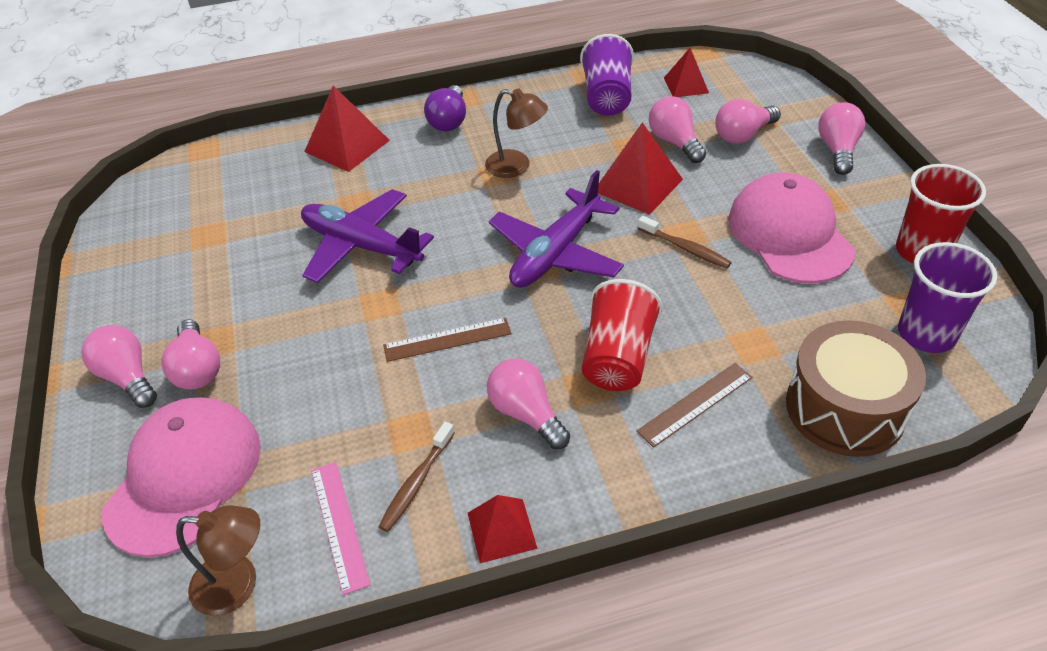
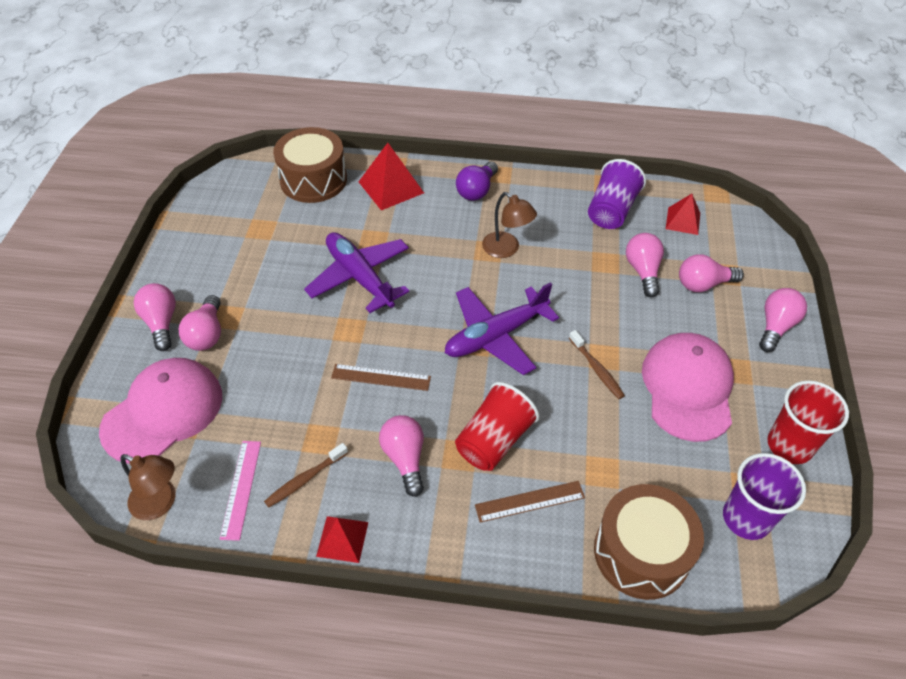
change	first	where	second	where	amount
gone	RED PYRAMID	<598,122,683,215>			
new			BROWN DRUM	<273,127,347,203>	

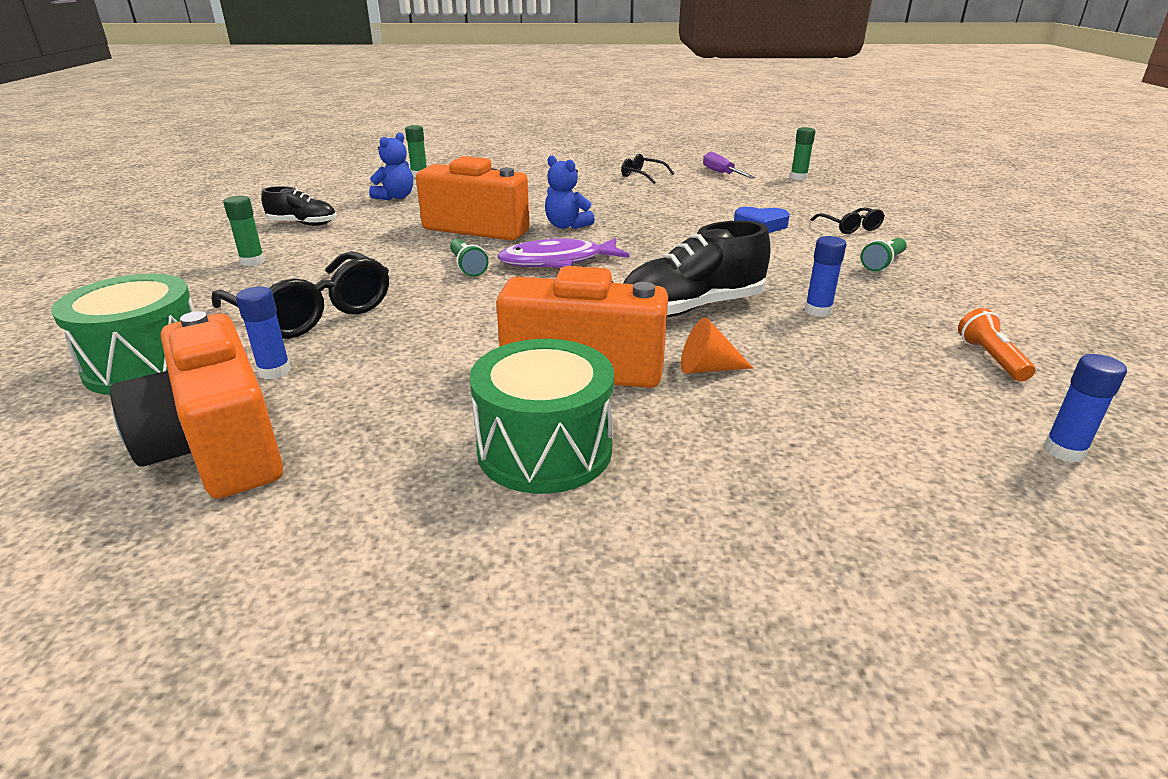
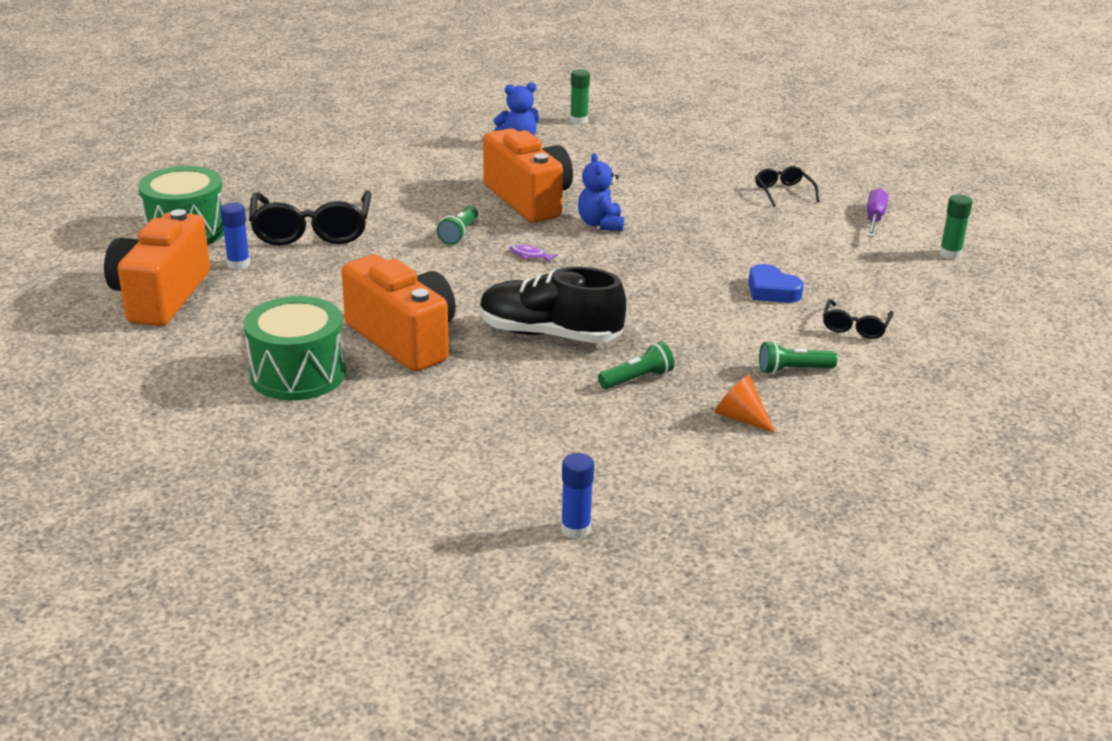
change	first	where	second	where	amount
gone	GREEN GLUE STICK	<223,196,265,266>			
gone	BLACK SHOE	<261,186,336,226>			
scaled	PURPLE FISH	<497,238,630,268>		<509,244,558,263>	x0.40
shifted	ORANGE CONE	<681,318,753,374>		<715,375,775,433>	
swapped	BLUE GLUE STICK	<805,236,846,317>	GREEN FLASHLIGHT	<598,342,674,389>	
gone	ORANGE FLASHLIGHT	<958,308,1035,381>			

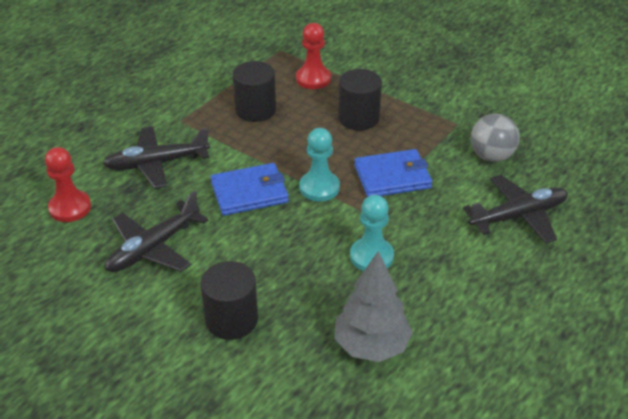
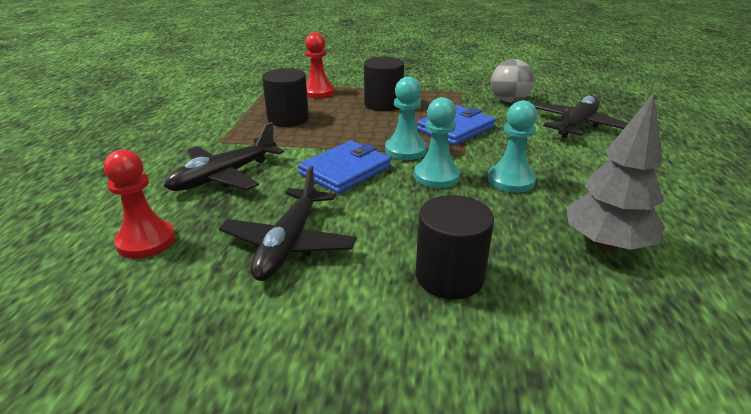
change	first	where	second	where	amount
new			TURQUOISE PAWN	<414,97,460,188>	

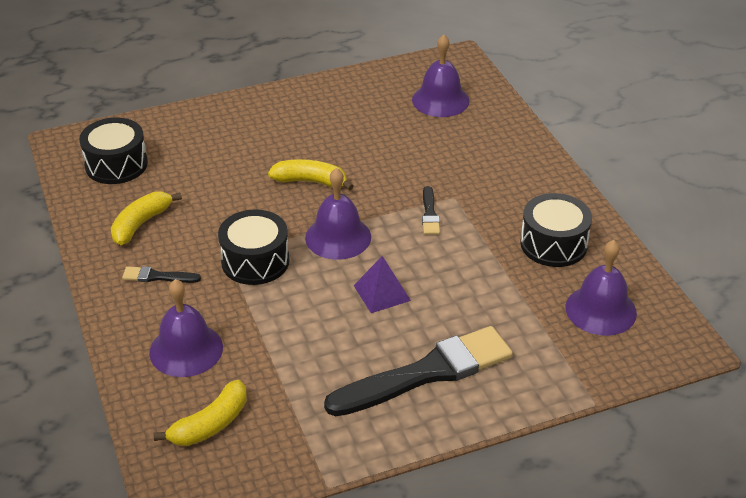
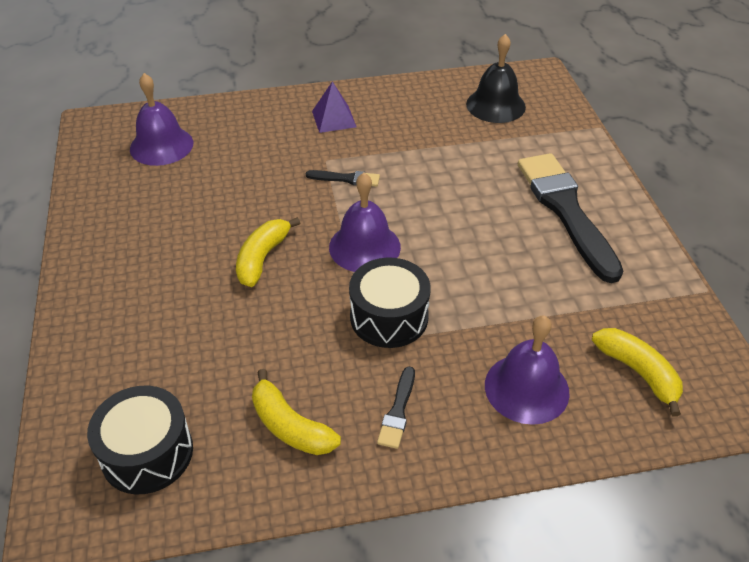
change	first	where	second	where	amount
shifted	PURPLE PYRAMID	<353,256,411,313>		<312,81,356,133>	
gone	BLACK DRUM	<520,193,592,267>			
repainted	PURPLE BELL	<565,240,637,336>	BLACK BELL	<466,34,526,123>	

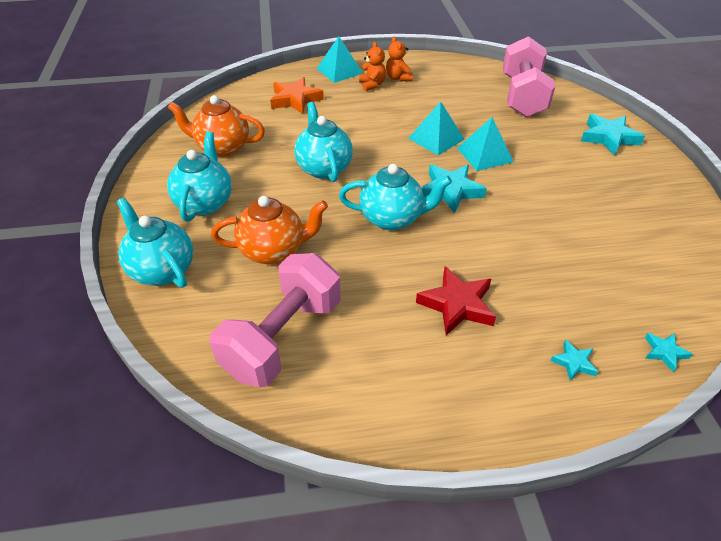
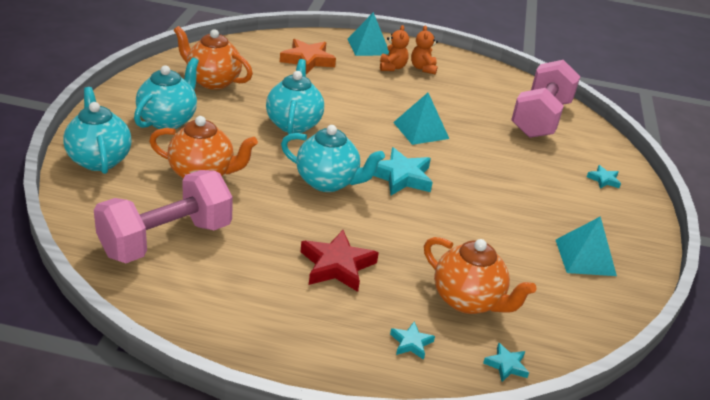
change	first	where	second	where	amount
shifted	TURQUOISE PYRAMID	<457,117,514,171>		<556,216,617,276>	
scaled	TURQUOISE STAR	<581,114,645,156>		<587,165,621,189>	x0.52
new			ORANGE TEAPOT	<424,237,537,314>	

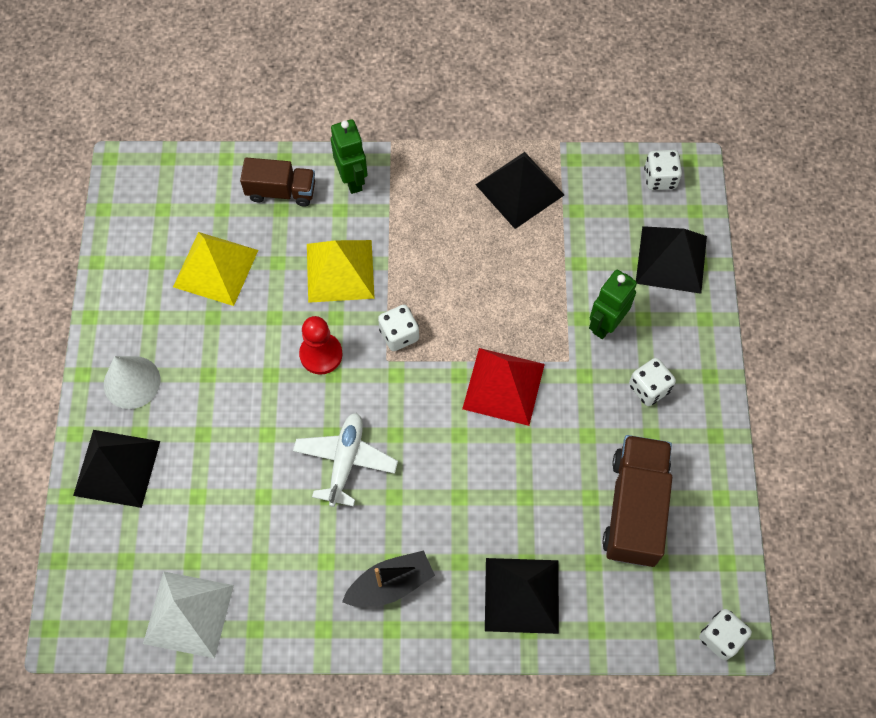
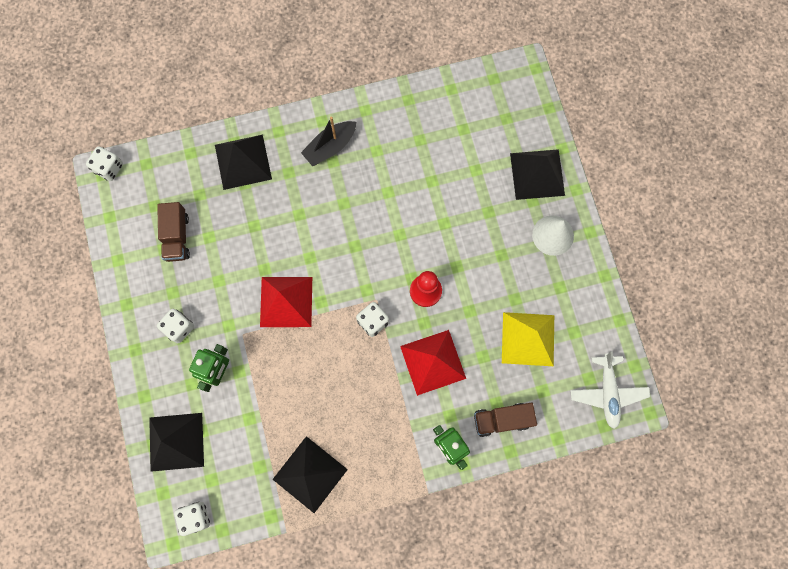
change	first	where	second	where	amount
gone	WHITE PYRAMID	<143,572,234,658>			
shifted	WHITE PLANE	<293,413,398,507>		<570,351,650,429>	
repainted	YELLOW PYRAMID	<307,240,375,303>	RED PYRAMID	<400,330,466,396>	
scaled	BROWN TRUCK	<602,435,672,567>		<157,202,190,262>	x0.64

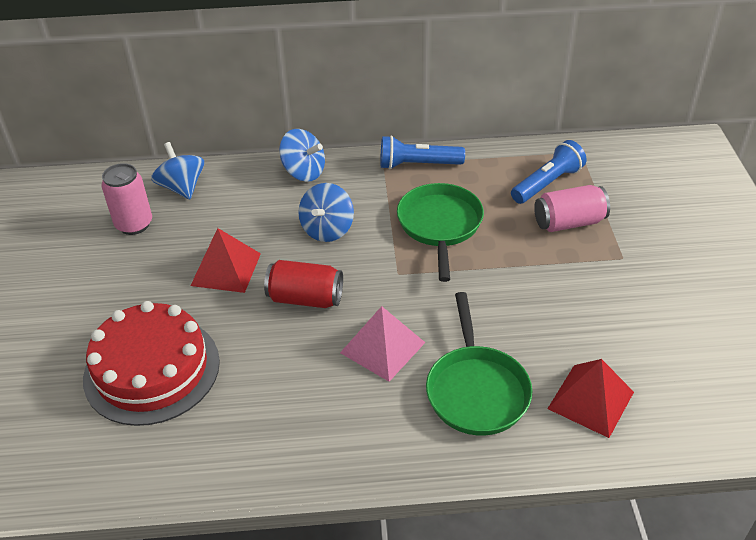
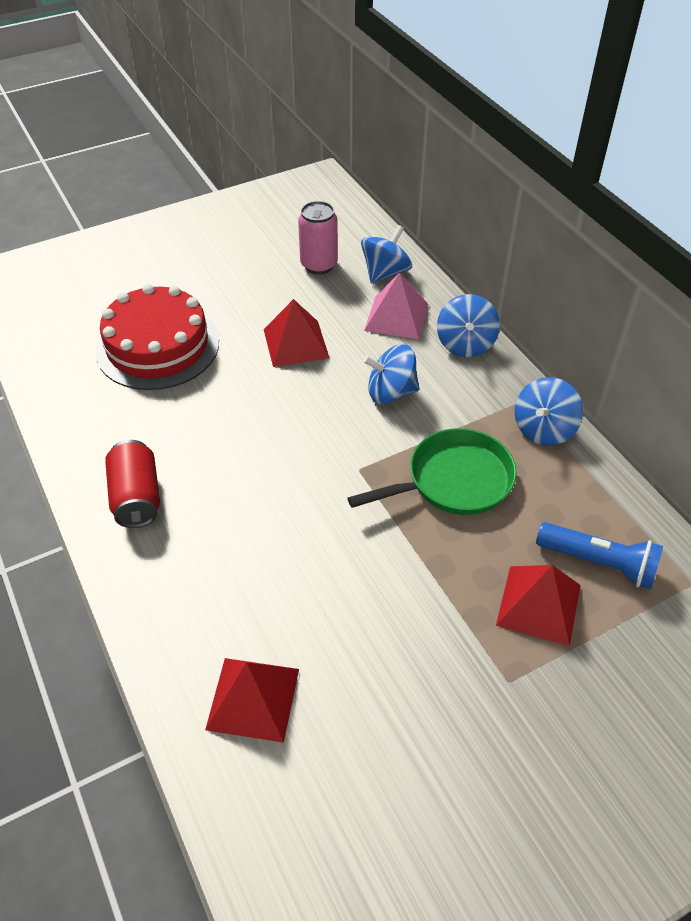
change	first	where	second	where	amount
shifted	RED CAN	<264,260,343,308>		<105,440,160,528>	
shifted	PINK PYRAMID	<340,306,425,382>		<364,273,428,340>	
swapped	BLUE FLASHLIGHT	<380,135,465,169>	BLUE SPINNING TOP	<515,377,583,446>	
gone	GREEN PAN	<426,292,533,435>			
swapped	PINK CAN	<534,185,610,232>	RED PYRAMID	<496,565,581,646>	

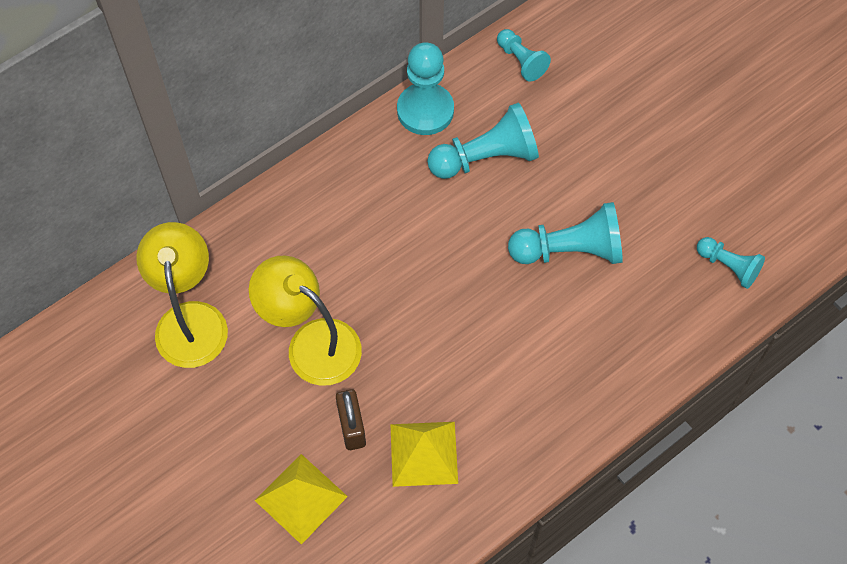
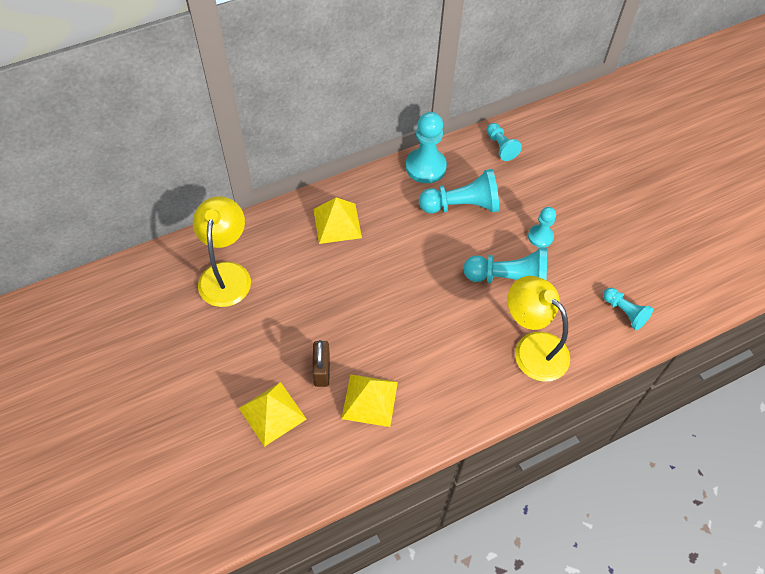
change	first	where	second	where	amount
shifted	YELLOW LAMP	<249,256,362,386>		<507,276,570,382>	
new			YELLOW PYRAMID	<313,197,362,244>	
new			TURQUOISE PAWN	<528,207,556,248>	

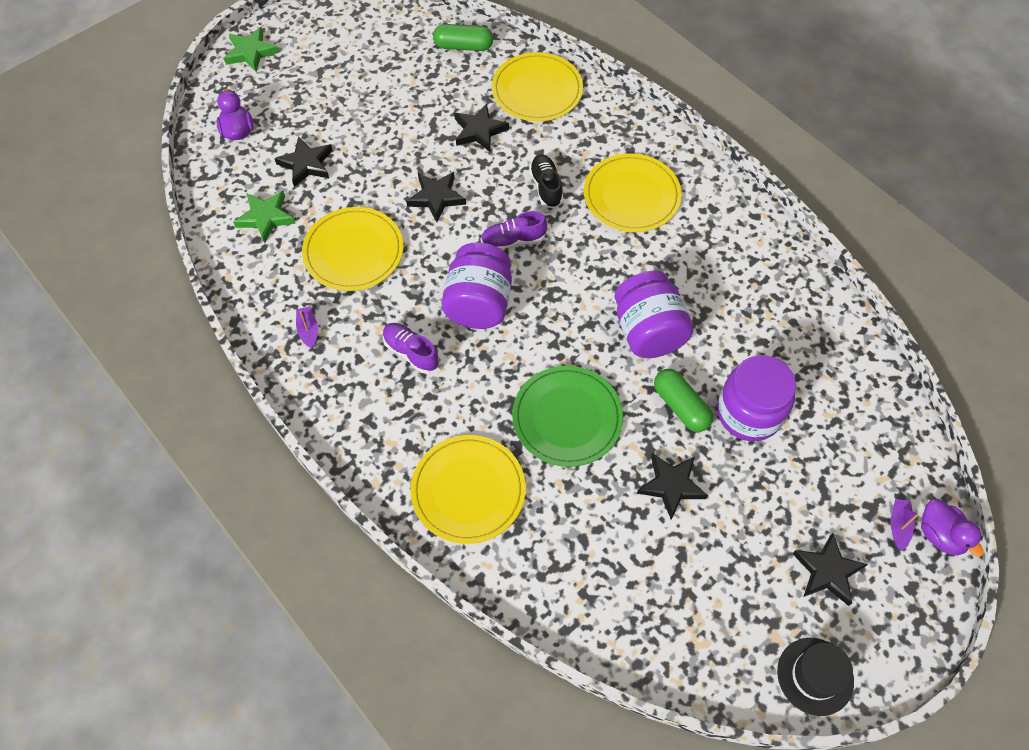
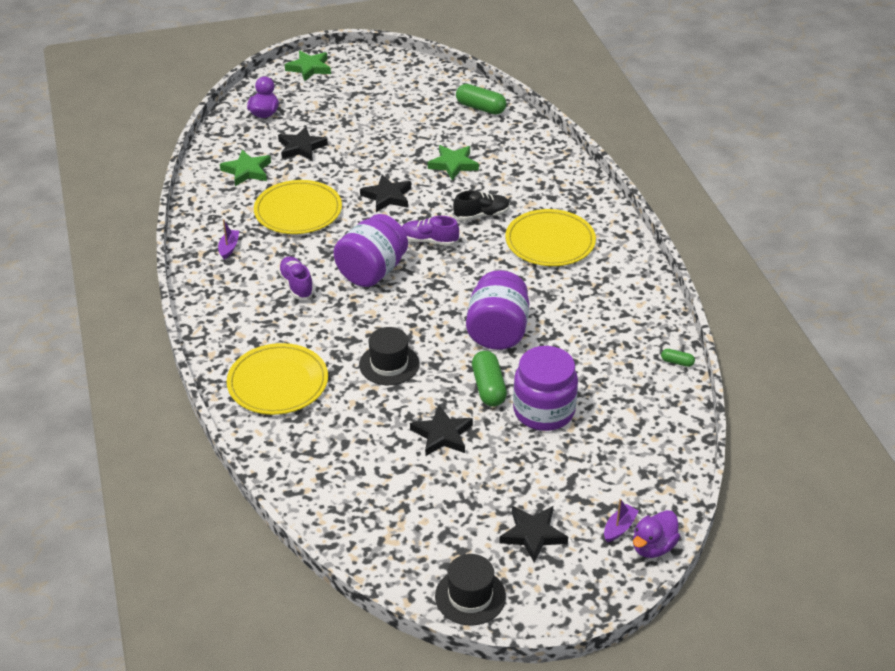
change	first	where	second	where	amount
repainted	BLACK STAR	<454,103,509,152>	GREEN STAR	<428,145,479,181>	
gone	YELLOW PLATE	<492,52,583,122>			
swapped	GREEN PLATE	<512,366,623,467>	BLACK HAT	<359,327,419,385>	
rotated	BLACK SHOE	<529,155,563,208>		<453,190,510,221>	60 degrees clockwise
rotated	PURPLE DUCK	<921,499,984,557>		<633,510,680,558>	45 degrees clockwise
new			GREEN CAPSULE	<661,349,695,367>	

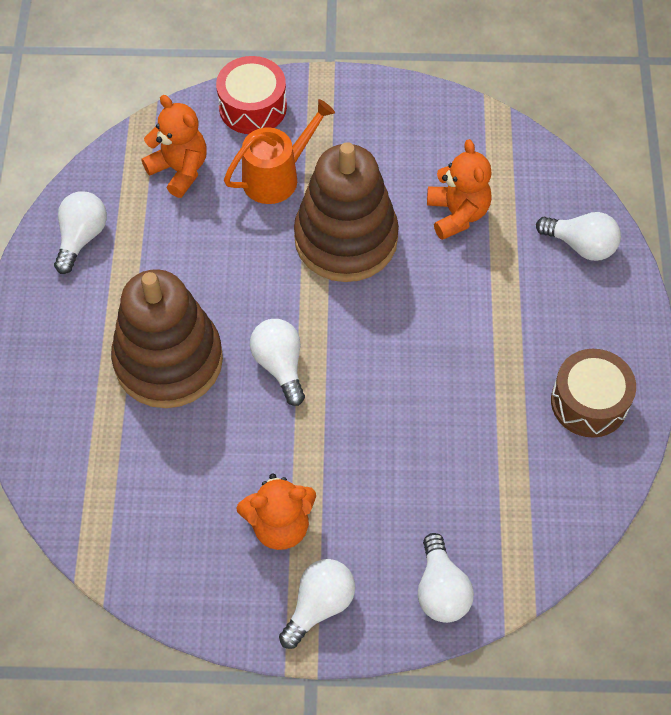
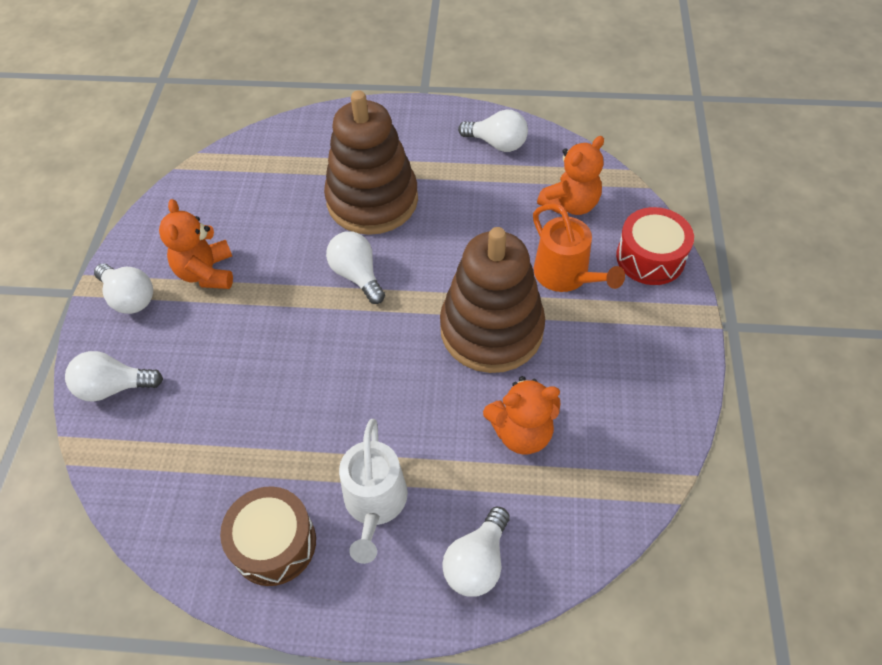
change	first	where	second	where	amount
rotated	WHITE LIGHT BULB	<250,319,305,406>		<326,231,385,304>	105 degrees counterclockwise
new			WHITE WATERING CAN	<339,419,408,564>	

